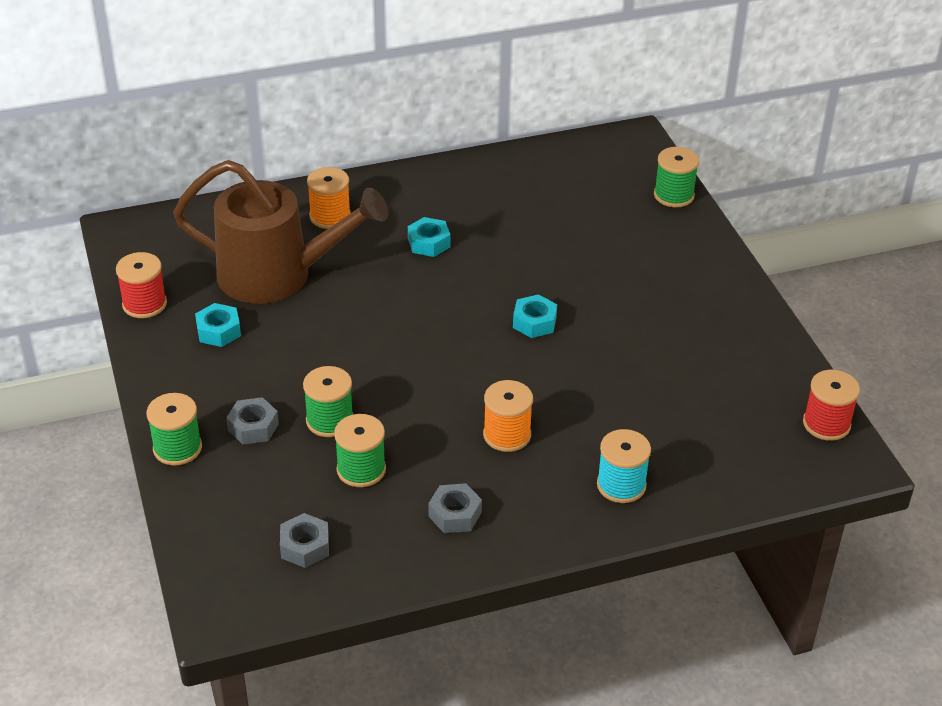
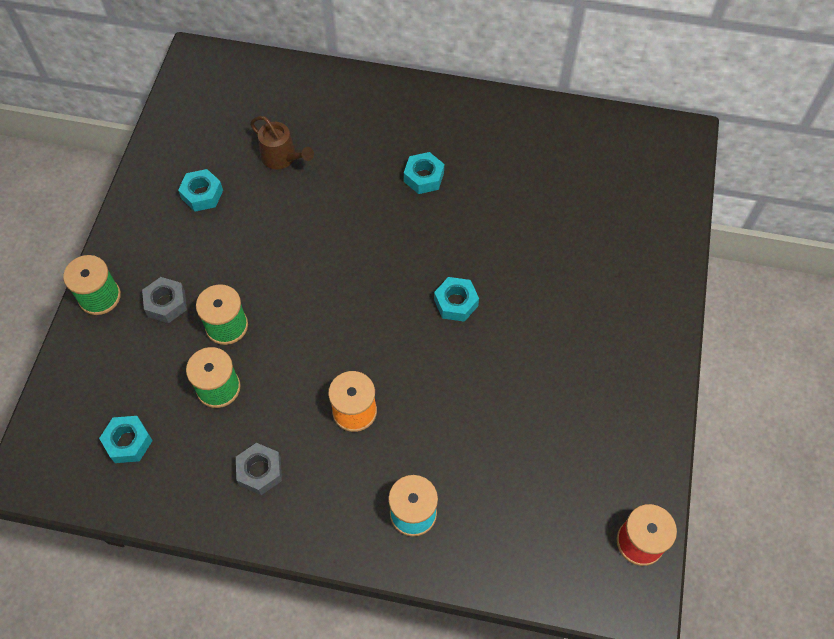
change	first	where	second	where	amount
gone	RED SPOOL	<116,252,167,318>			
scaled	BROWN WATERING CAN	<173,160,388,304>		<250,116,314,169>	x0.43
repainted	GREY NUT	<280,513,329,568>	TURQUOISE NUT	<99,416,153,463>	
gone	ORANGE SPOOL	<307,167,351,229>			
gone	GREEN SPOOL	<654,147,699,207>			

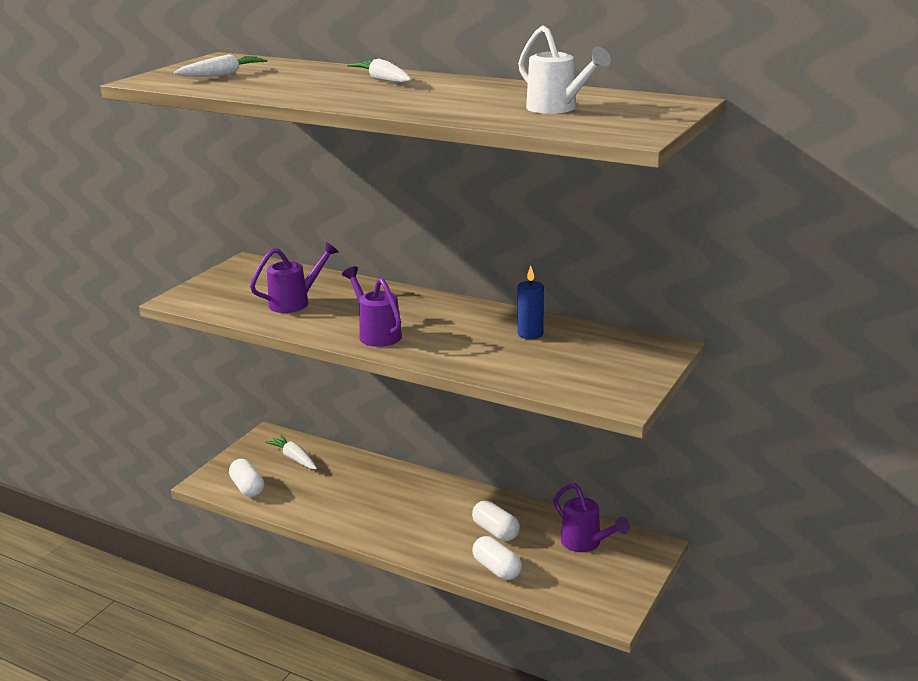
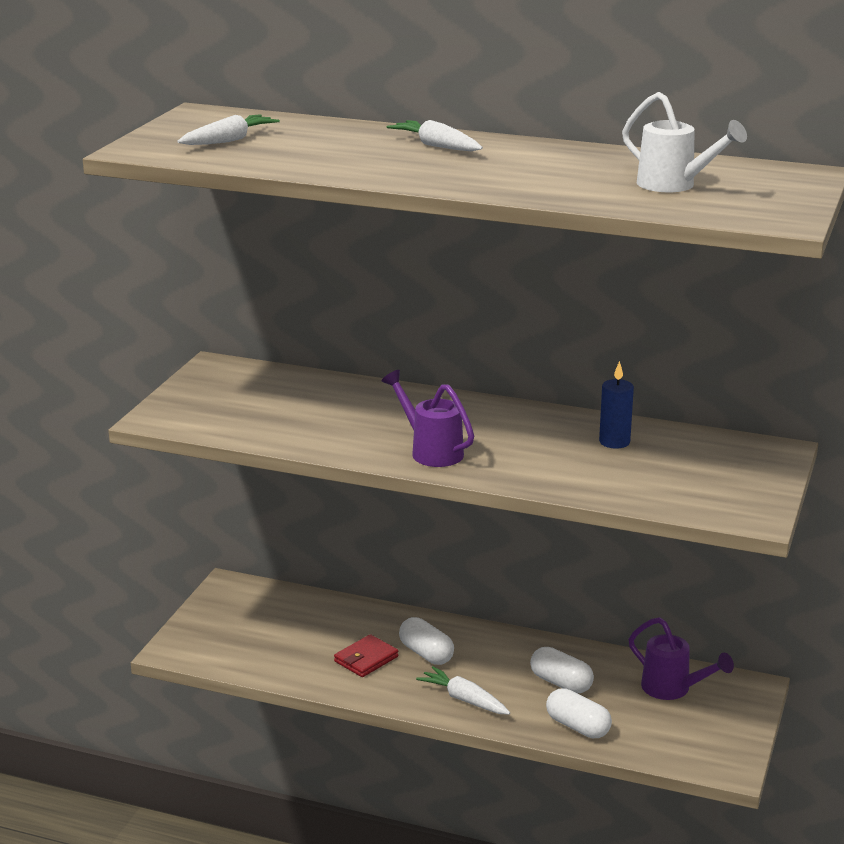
change	first	where	second	where	amount
shifted	WHITE CAPSULE	<229,459,264,497>		<399,617,454,665>	
gone	PURPLE WATERING CAN	<250,242,339,313>			
shifted	WHITE CARROT	<265,435,317,469>		<416,666,510,715>	
new			RED WALLET	<334,634,398,677>	

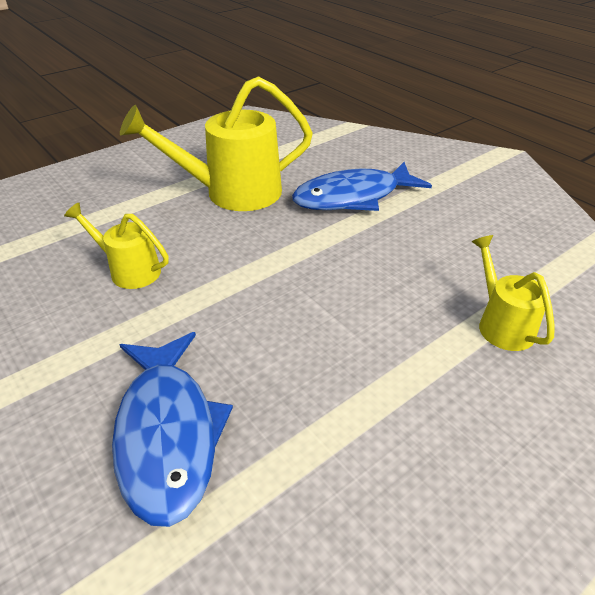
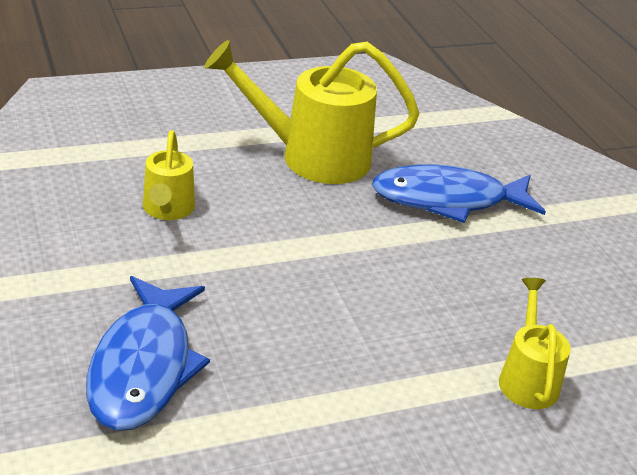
change	first	where	second	where	amount
rotated	YELLOW WATERING CAN	<64,203,169,289>		<143,130,195,220>	135 degrees counterclockwise

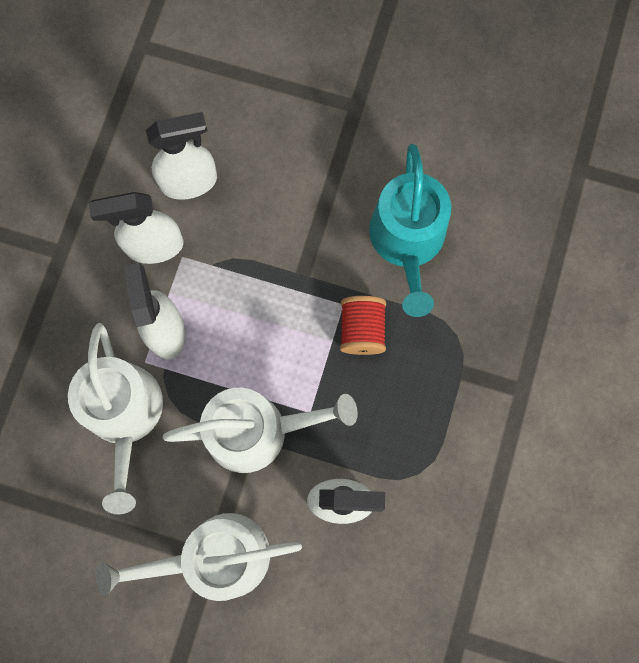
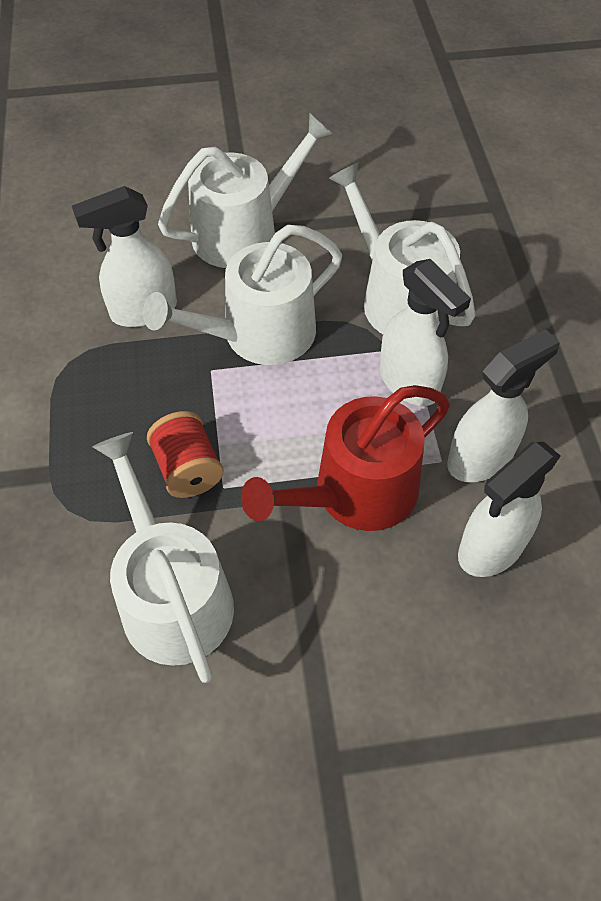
change	first	where	second	where	amount
repainted	TURQUOISE WATERING CAN	<369,144,451,317>	WHITE WATERING CAN	<93,432,234,683>	
new			RED WATERING CAN	<241,385,450,531>	

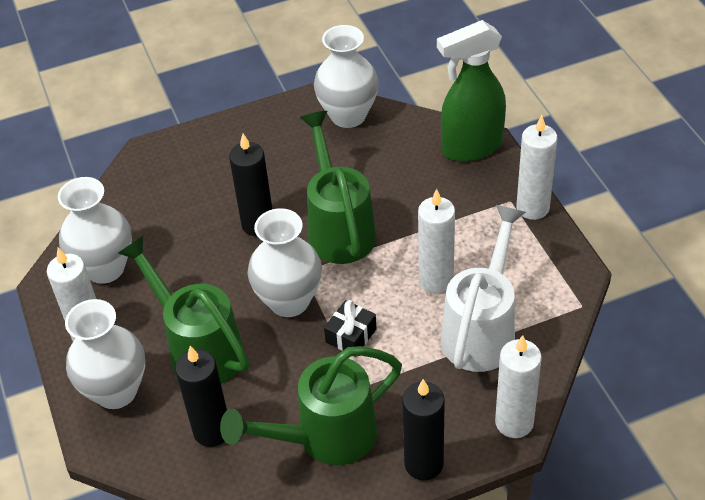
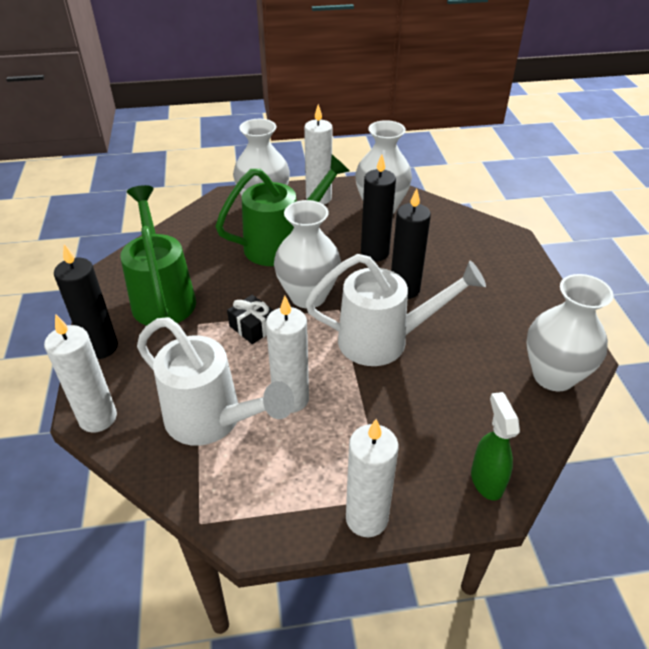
change	first	where	second	where	amount
shifted	BLACK CANDLE	<175,346,227,447>		<361,154,396,261>	
repainted	GREEN WATERING CAN	<300,111,376,264>	WHITE WATERING CAN	<305,254,486,366>	
scaled	GREEN SPRAY BOTTLE	<437,20,506,162>		<471,392,520,500>	x0.56

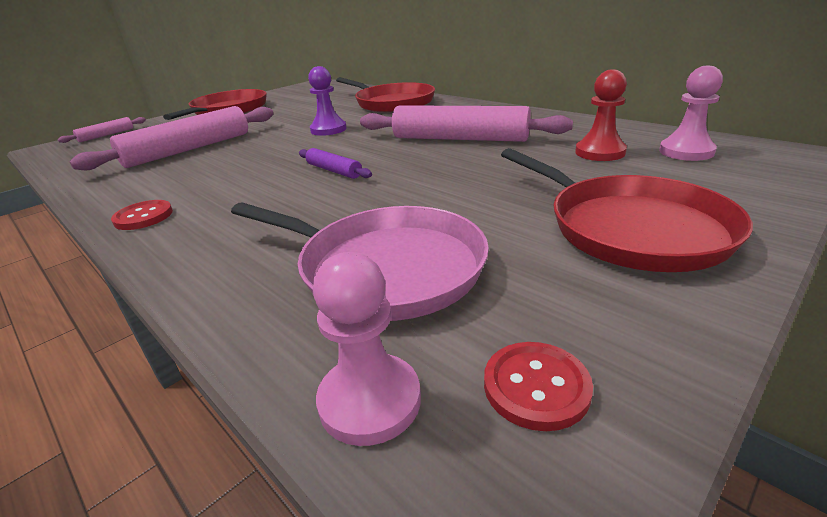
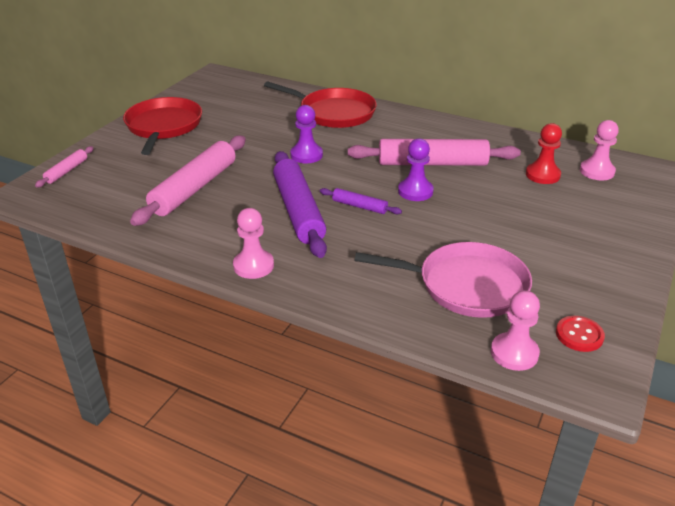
change	first	where	second	where	amount
swapped	RED BUTTON	<111,200,173,230>	PINK PAWN	<233,208,274,279>	
gone	RED PAN	<501,148,753,272>			
new			PURPLE ROLLING PIN	<273,151,327,258>	
new			PURPLE PAWN	<398,138,434,201>	

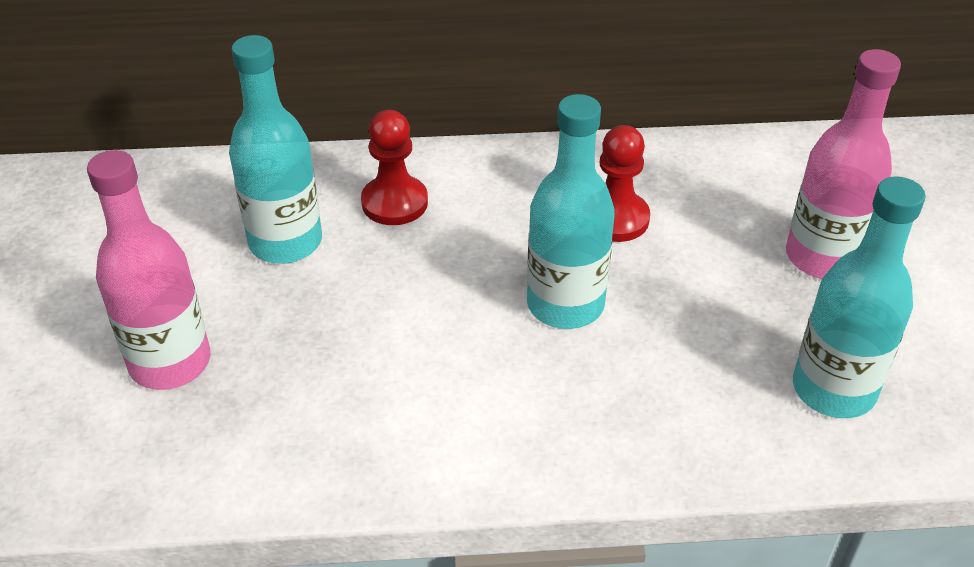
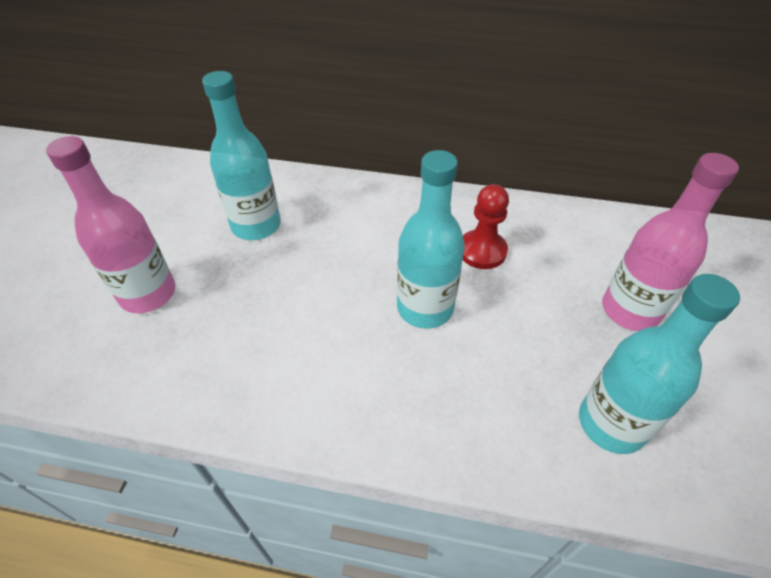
change	first	where	second	where	amount
gone	RED PAWN	<361,110,428,225>			

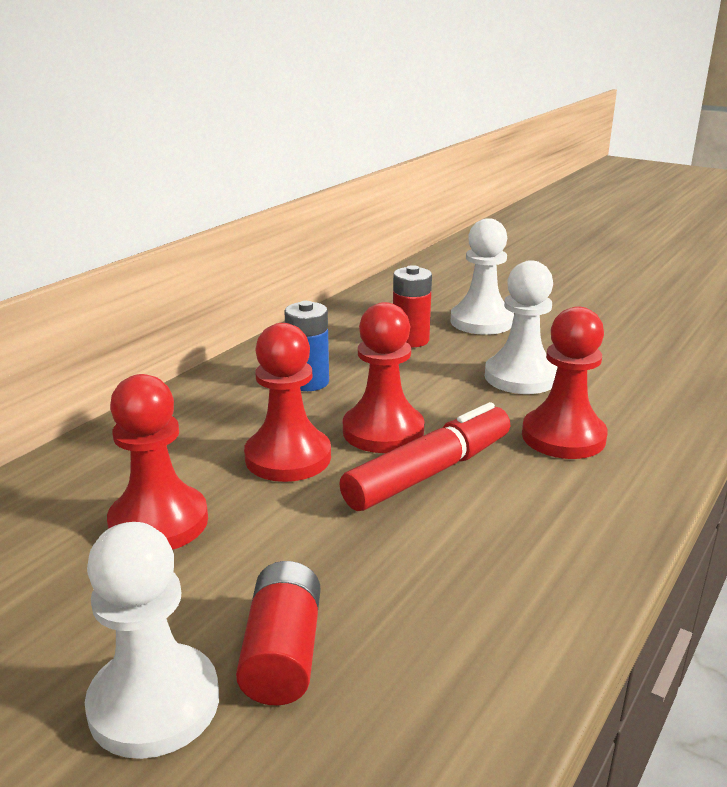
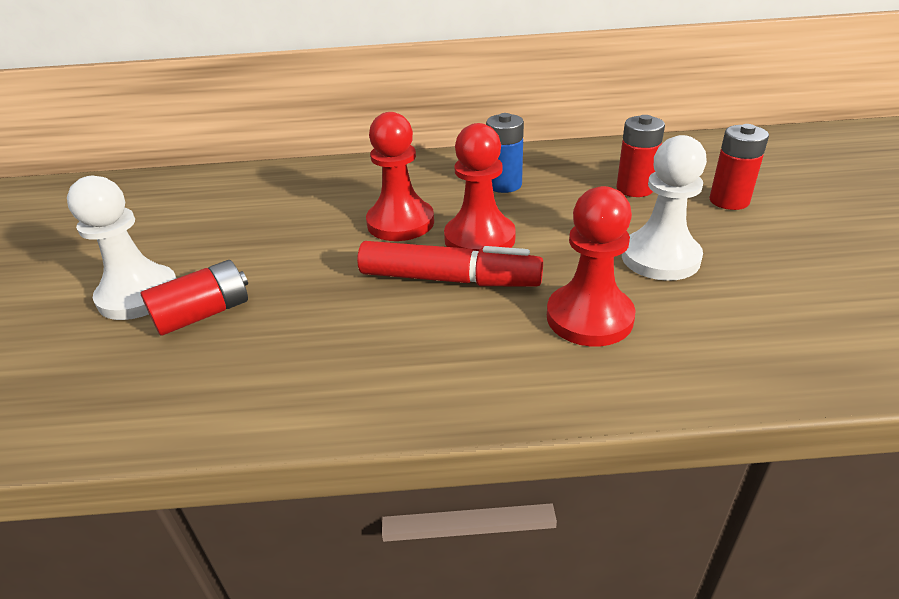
change	first	where	second	where	amount
gone	RED PAWN	<107,374,208,550>			
swapped	WHITE PAWN	<451,218,514,335>	RED BATTERY	<709,124,769,210>	

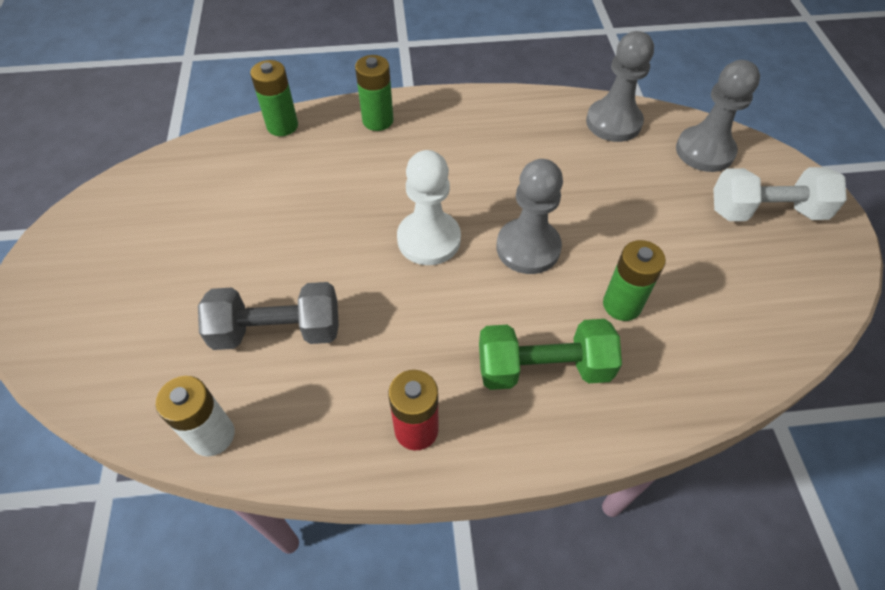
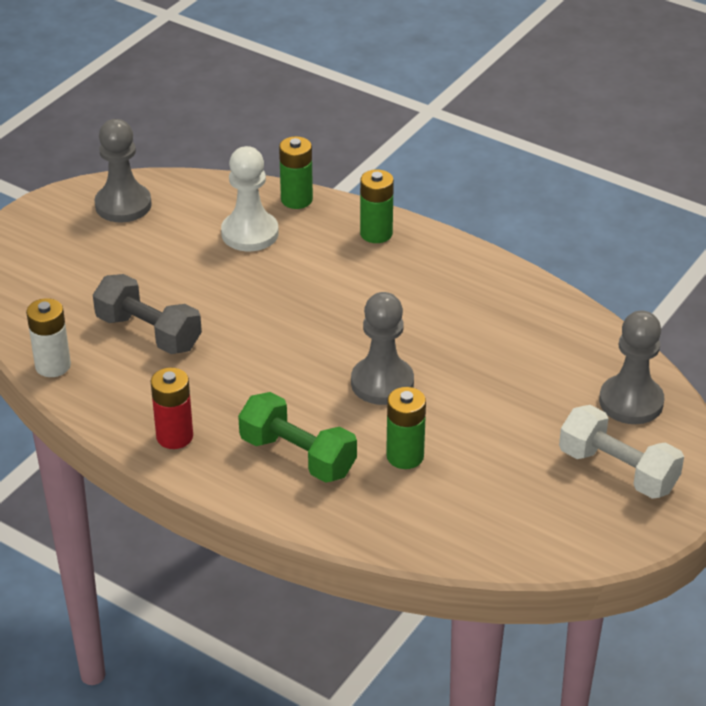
change	first	where	second	where	amount
shifted	WHITE PAWN	<397,150,461,265>		<221,146,279,251>	
shifted	GREY PAWN	<586,31,654,142>		<94,119,152,222>	

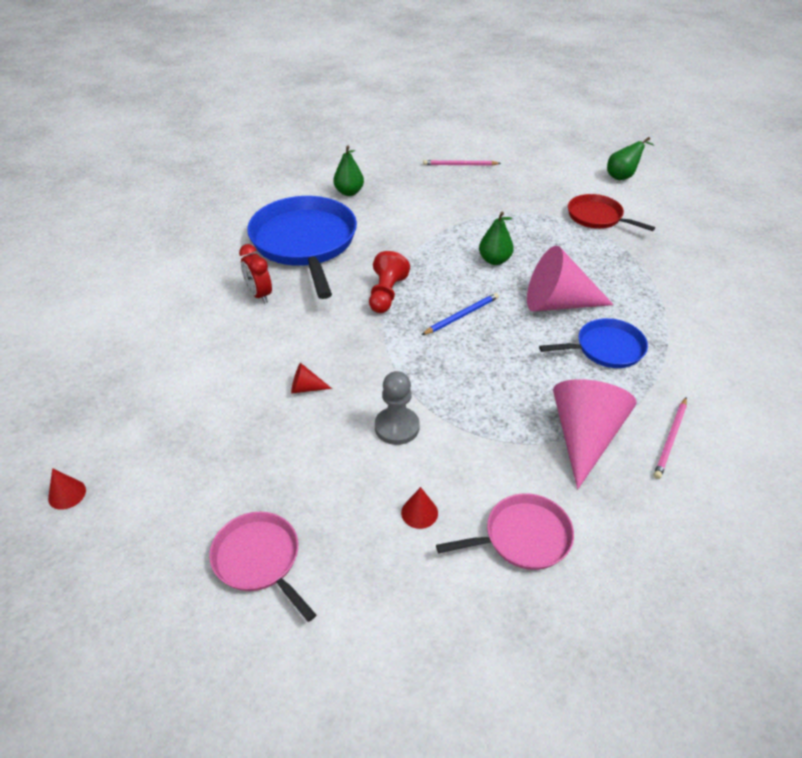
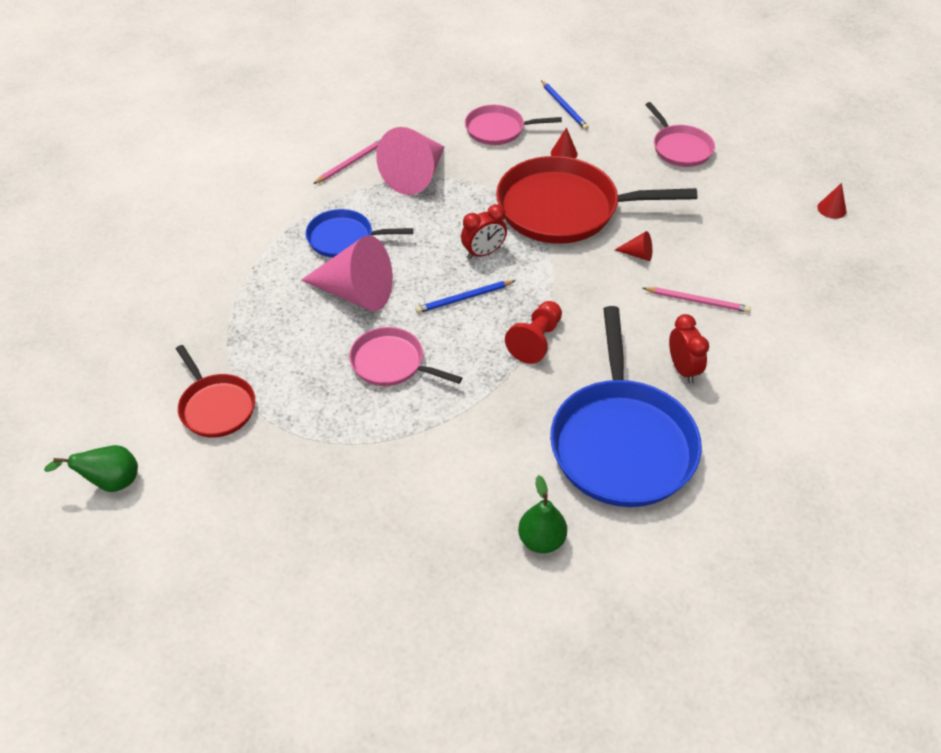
change	first	where	second	where	amount
swapped	GREY PAWN	<375,371,420,445>	RED PAN	<496,156,697,244>	
shifted	PINK PENCIL	<423,160,501,166>		<643,287,751,313>	
swapped	GREEN PEAR	<479,212,514,265>	PINK PAN	<349,327,462,386>	
new			RED CLOCK	<461,204,507,259>	
new			BLUE PENCIL	<541,81,589,130>	

